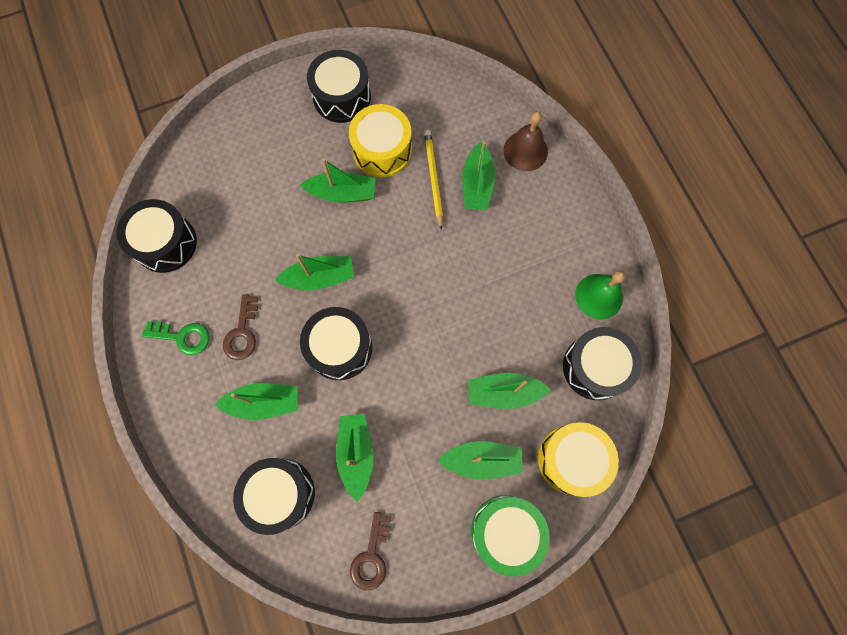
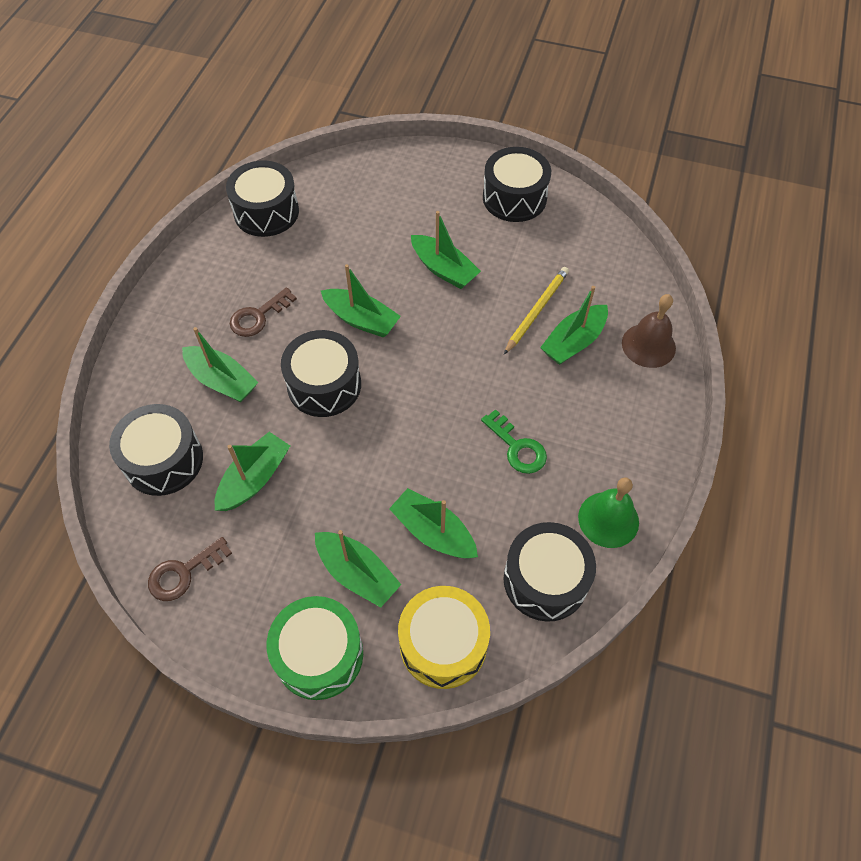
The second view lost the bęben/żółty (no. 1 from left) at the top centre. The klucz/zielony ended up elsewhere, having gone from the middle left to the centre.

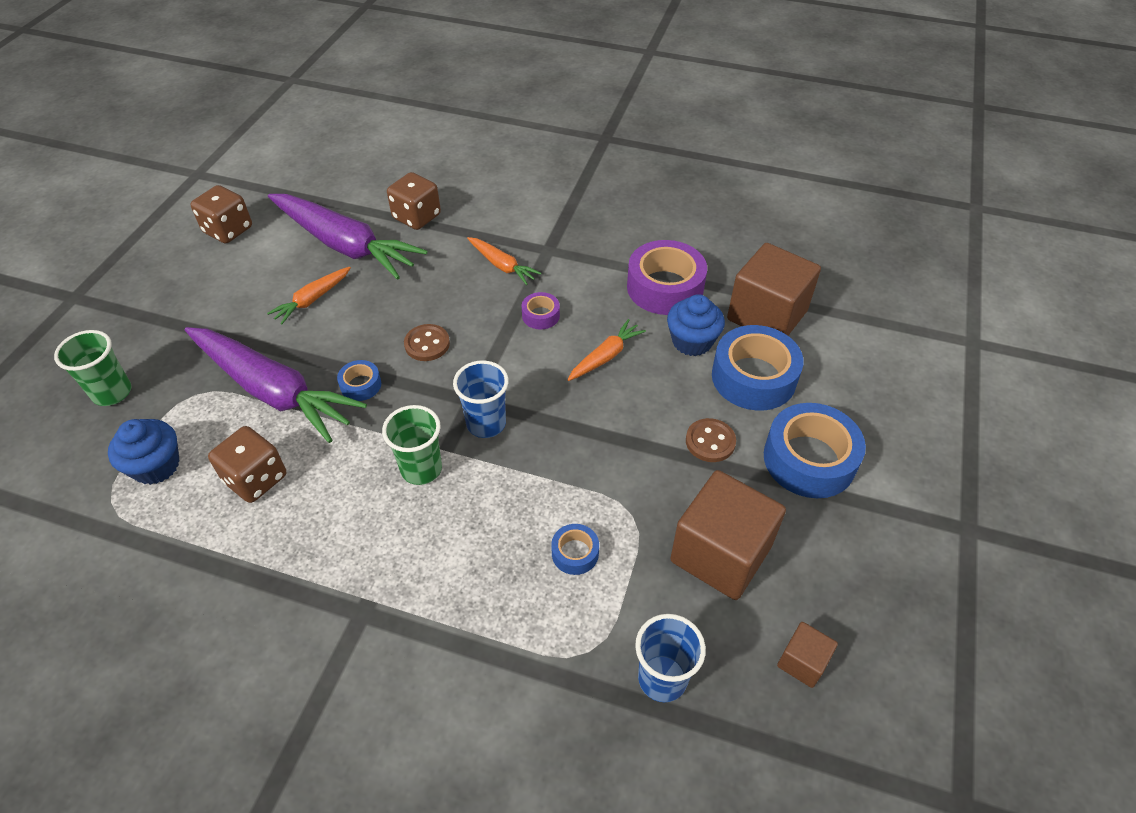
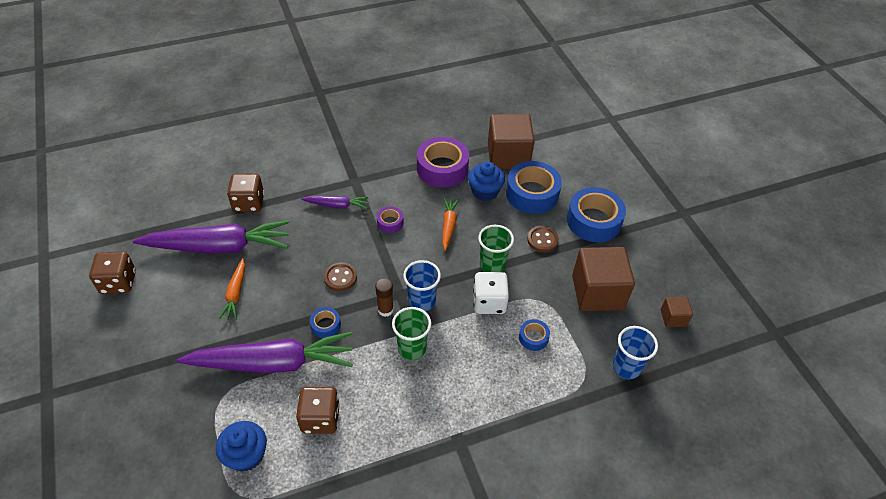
What was the marchewka/pomarańczowy (no. 2 from left) at the top centre turned into the marchewka/fioletowy (no. 3 from left) at the centre. The szklanka/zielony (no. 1 from left in the first image) ended up elsewhere, having gone from the middle left to the centre. The second view gained the kostka do gry/biały at the centre. The second view gained the klej w sztyfcie/brązowy at the centre.

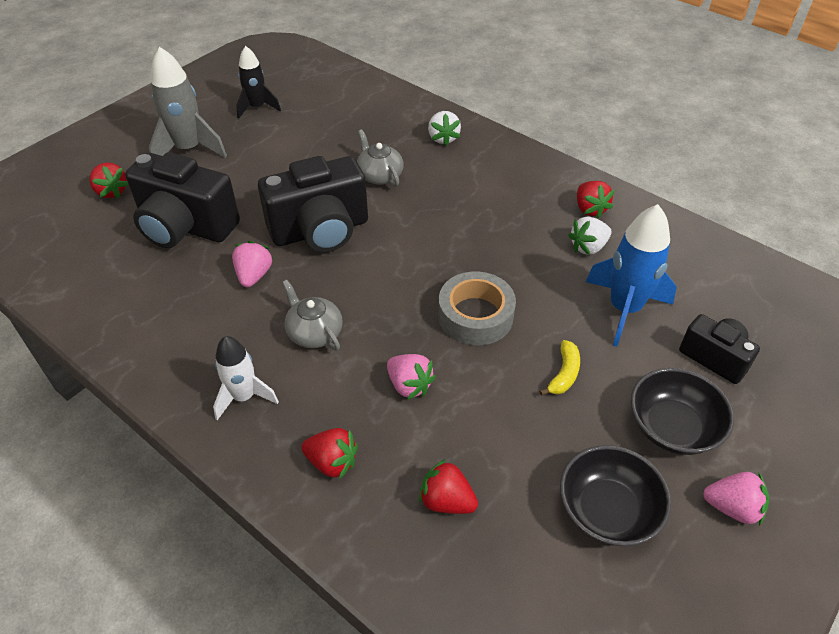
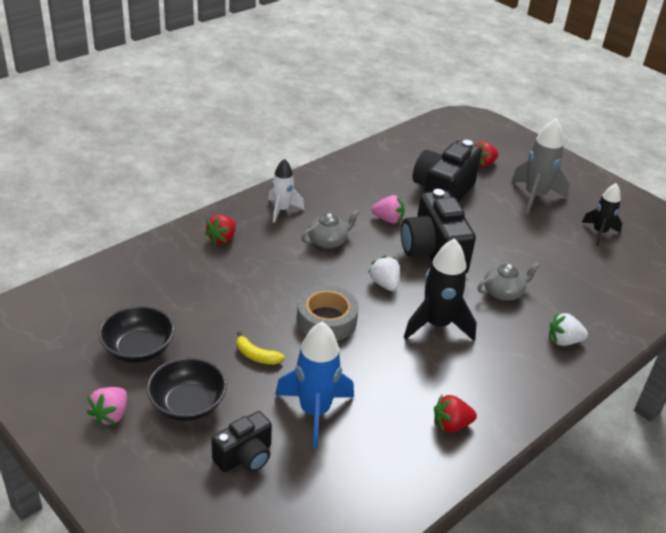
The truskawka/biały (no. 2 from left in the first image) ended up elsewhere, having gone from the middle right to the centre. The second view lost the truskawka/różowy (no. 2 from left) at the centre. The second view lost the truskawka/czerwony (no. 3 from left) at the bottom centre. The second view gained the rakieta/czarny (no. 1 from left) at the centre.

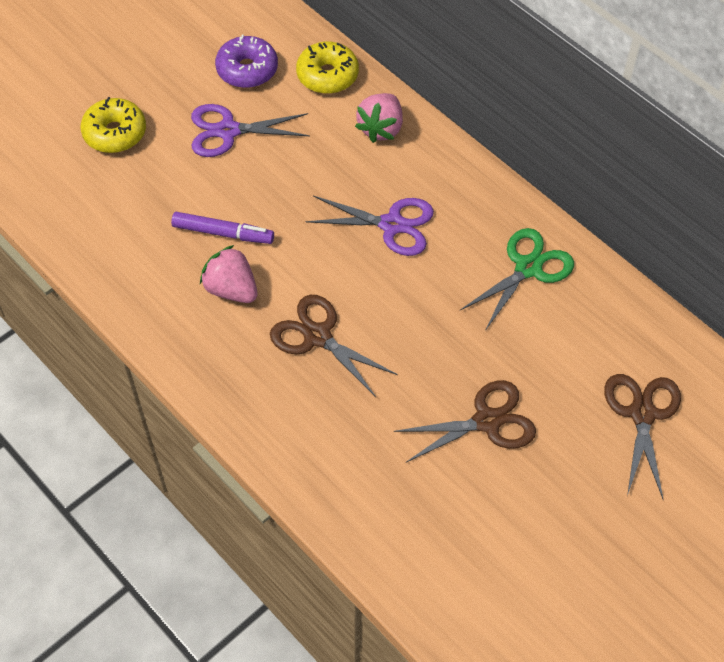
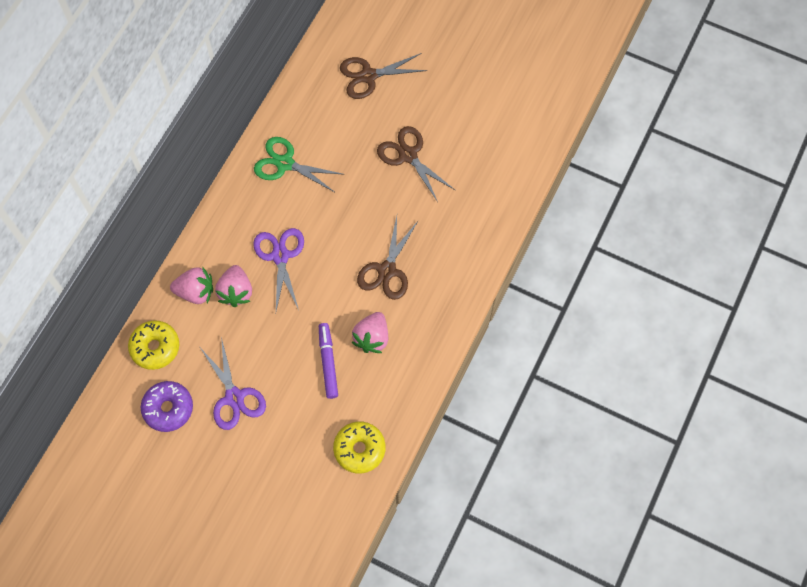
The donut/żółty (no. 1 from left in the first image) ended up elsewhere, having gone from the top left to the bottom centre. The second view gained the truskawka/różowy (no. 2 from left) at the middle left.

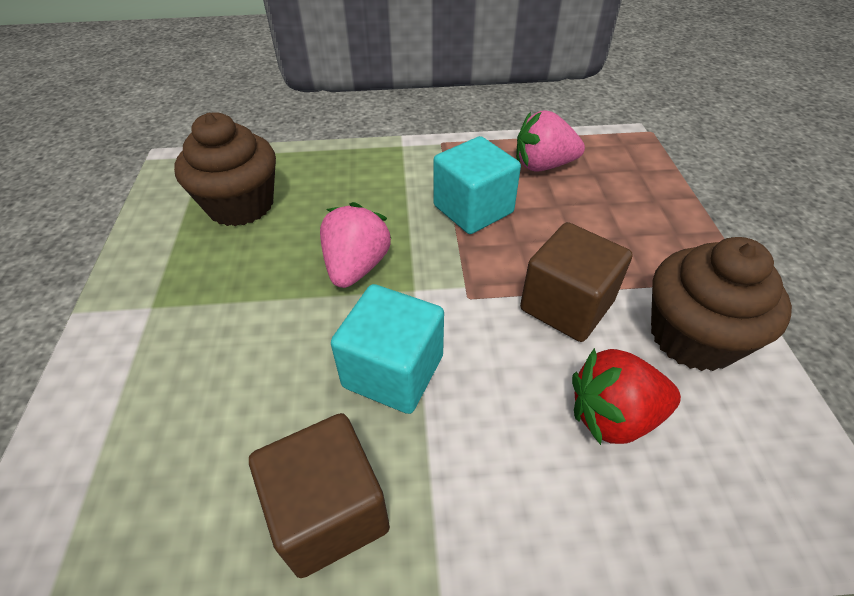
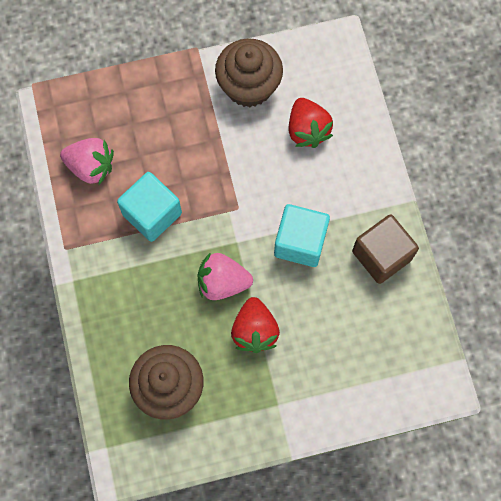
The truskawka/różowy (no. 2 from left in the first image) at the top centre ended up facing another way, 60 degrees counterclockwise from before. The second view lost the sześcian/brązowy (no. 2 from left) at the middle right. The second view gained the truskawka/czerwony (no. 1 from left) at the centre.

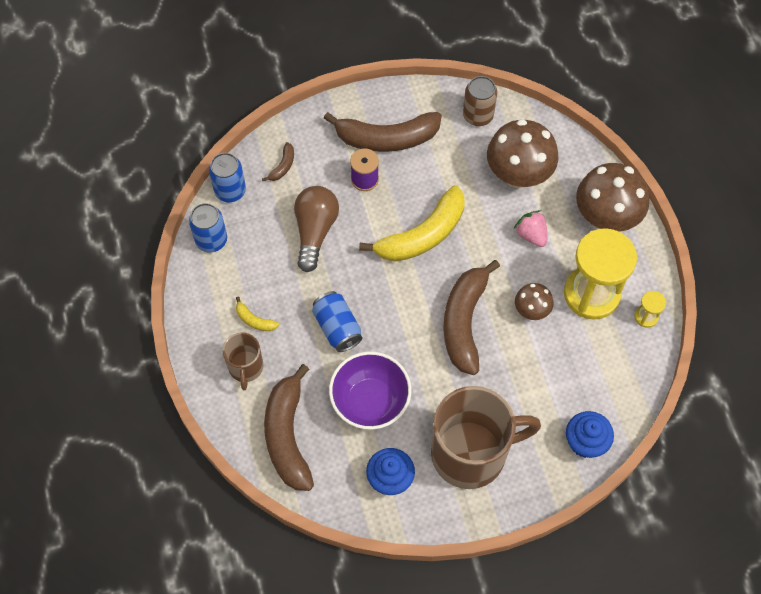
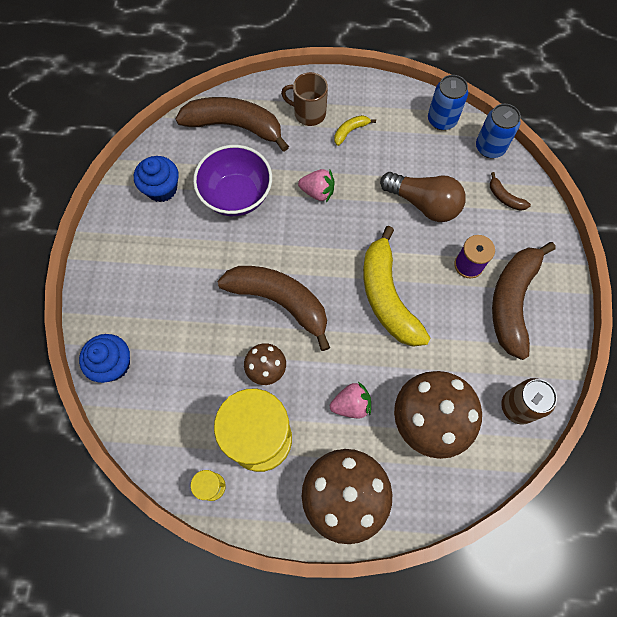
Where the puszka/niebieski (no. 3 from left) stood at the centre, the truskawka/różowy (no. 1 from left) came to stand at the top centre. The second view lost the kubek/brązowy (no. 2 from left) at the bottom centre.

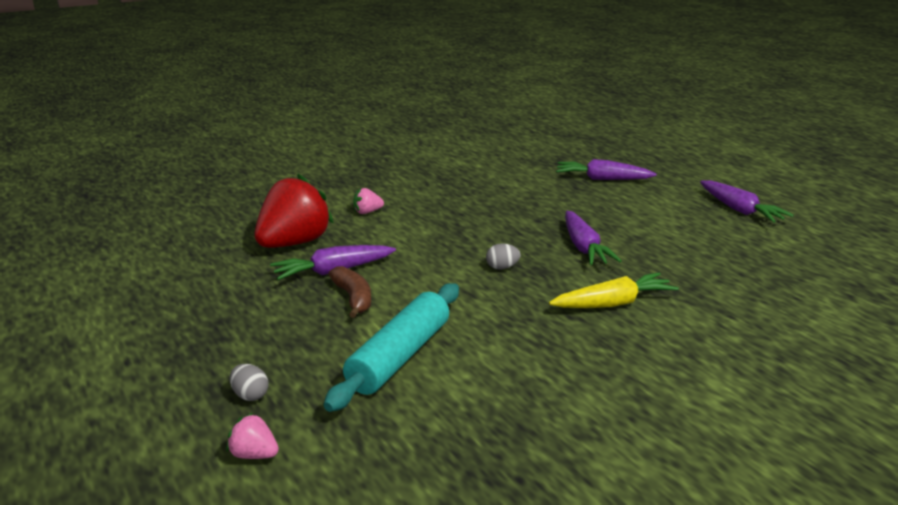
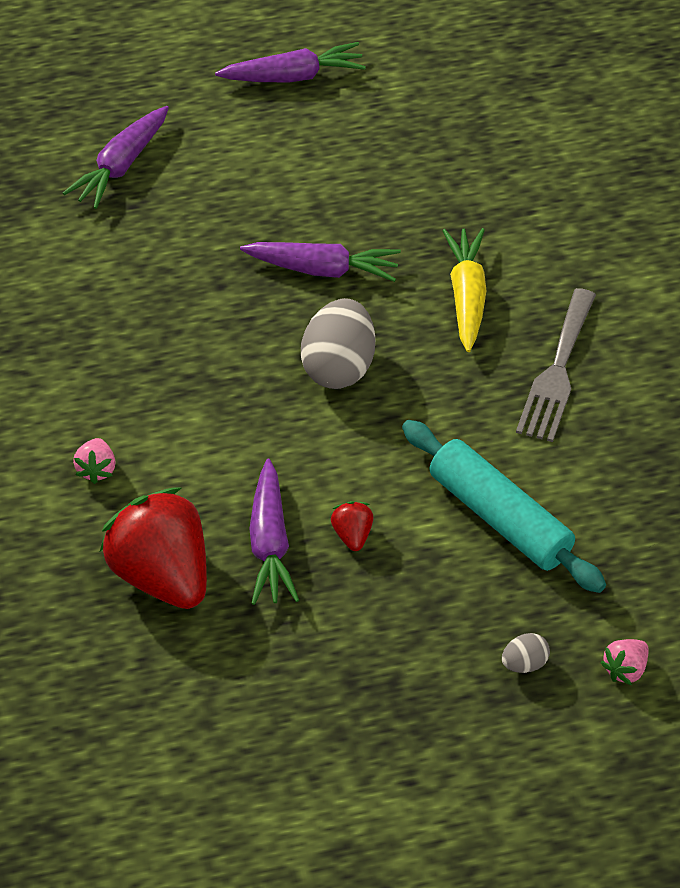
The size of the jajko/szary (no. 2 from left in the first image) at the centre changed by a factor of 2.11. Where the banan/brązowy stood at the centre, the truskawka/czerwony (no. 2 from left) came to stand at the centre. The second view gained the widelec/szary at the middle right.

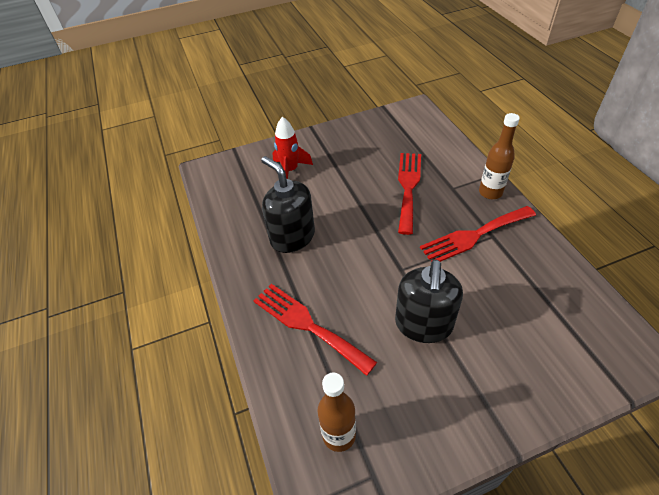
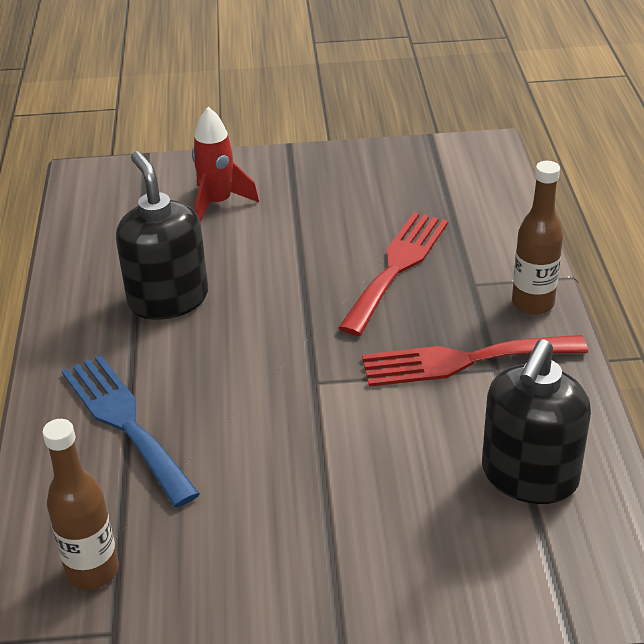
The dozownik mydła/czarny (no. 2 from left) ended up elsewhere, having gone from the centre to the middle right. What was the widelec/czerwony (no. 1 from left) at the bottom centre turned into the widelec/niebieski at the bottom left.

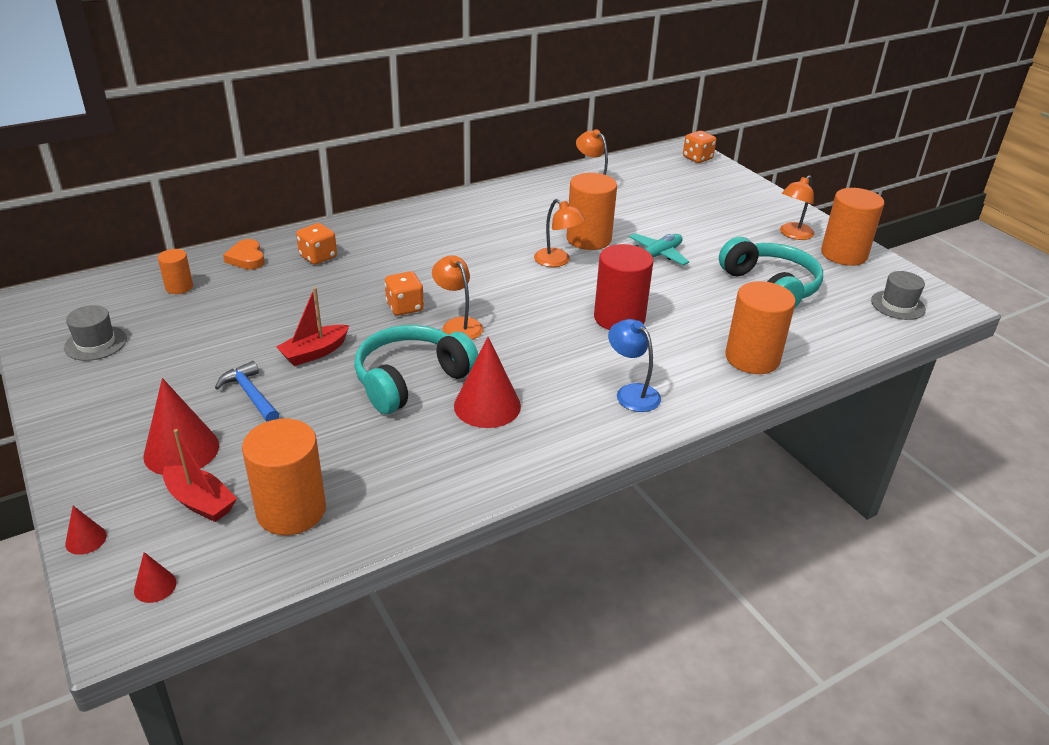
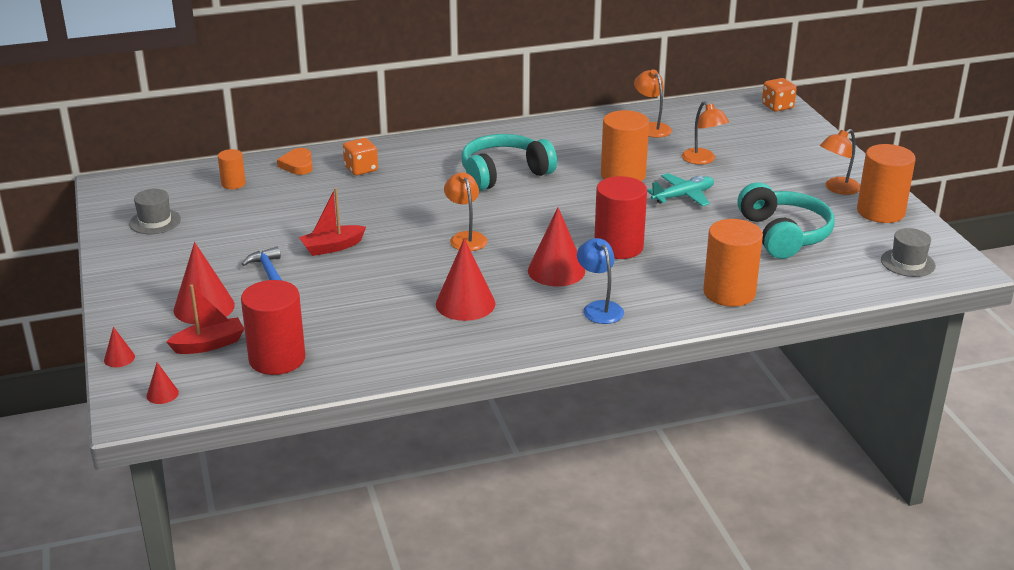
The lampka/pomarańczowy (no. 2 from left in the first image) ended up elsewhere, having gone from the top centre to the top right. The second view lost the kostka do gry/pomarańczowy (no. 2 from left) at the centre. The słuchawki/turkusowy (no. 1 from left) ended up elsewhere, having gone from the centre to the top centre. What was the walec/pomarańczowy (no. 2 from left) at the middle left turned into the walec/czerwony (no. 1 from left) at the middle left. The łódka/czerwony (no. 1 from left) at the middle left ended up facing another way, 75 degrees counterclockwise from before. The second view gained the stożek/czerwony (no. 5 from left) at the centre.

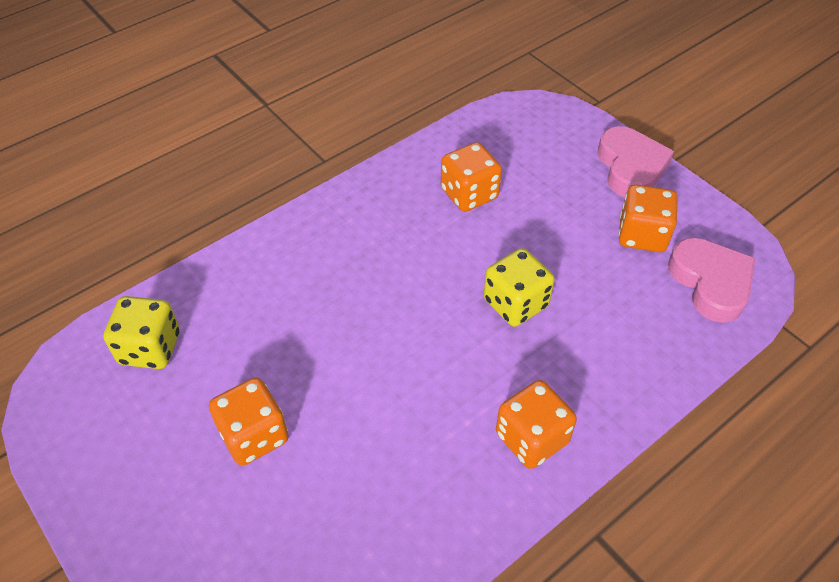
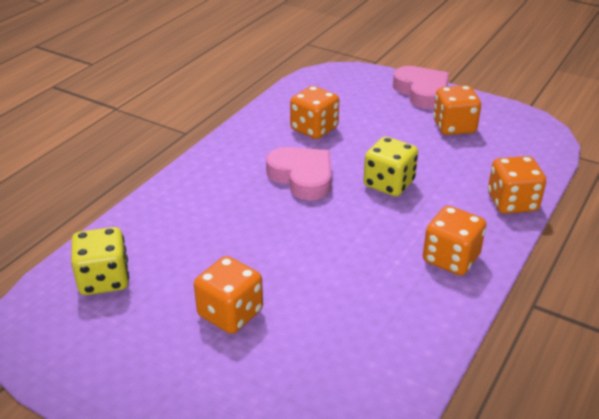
The serce/różowy (no. 2 from left in the first image) ended up elsewhere, having gone from the middle right to the centre. The second view gained the kostka do gry/pomarańczowy (no. 5 from left) at the middle right.

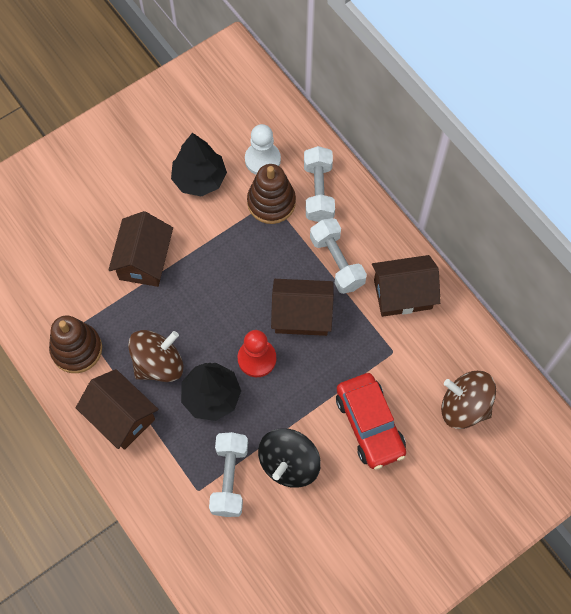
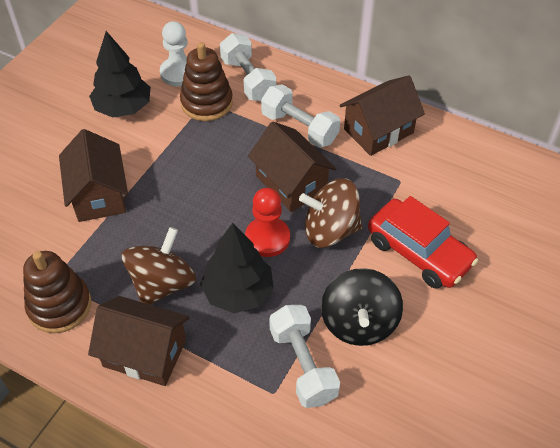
The domek/brązowy (no. 3 from left) at the centre ended up facing another way, 75 degrees clockwise from before. The bączek/brązowy (no. 2 from left) ended up elsewhere, having gone from the middle right to the centre.

